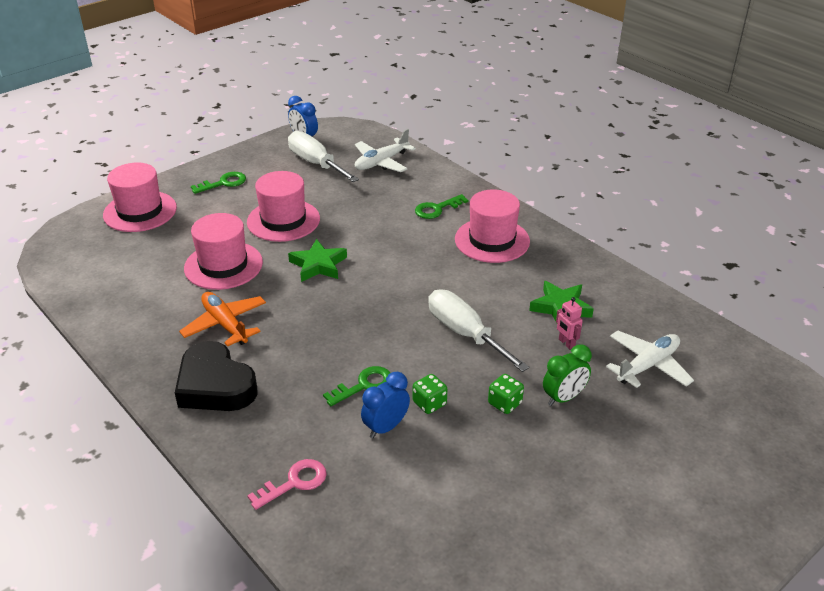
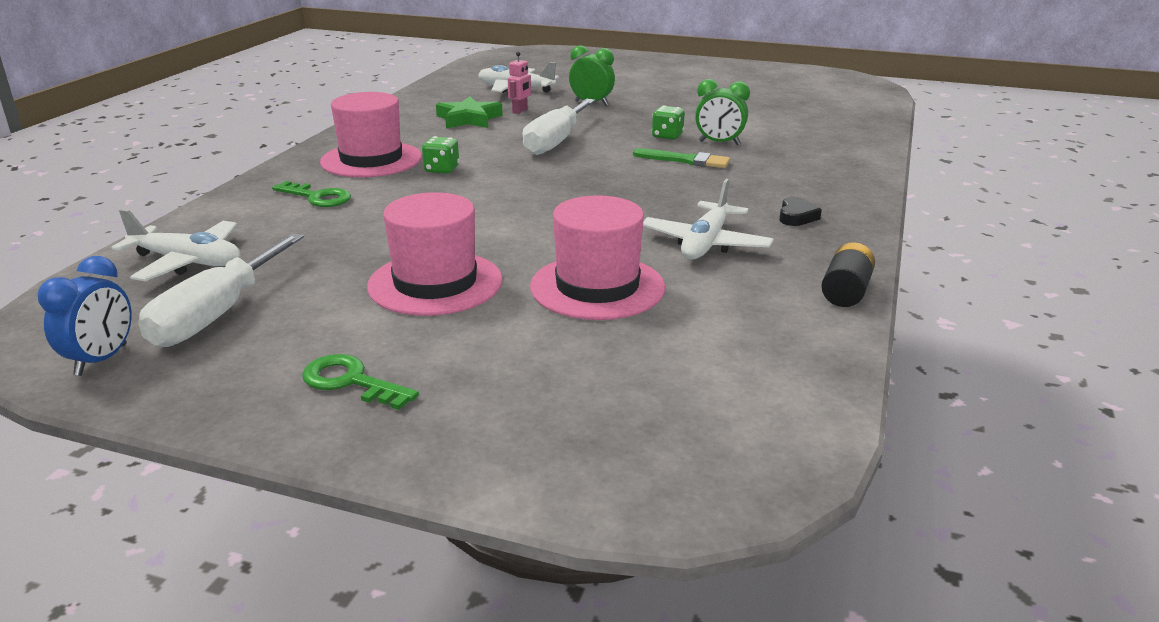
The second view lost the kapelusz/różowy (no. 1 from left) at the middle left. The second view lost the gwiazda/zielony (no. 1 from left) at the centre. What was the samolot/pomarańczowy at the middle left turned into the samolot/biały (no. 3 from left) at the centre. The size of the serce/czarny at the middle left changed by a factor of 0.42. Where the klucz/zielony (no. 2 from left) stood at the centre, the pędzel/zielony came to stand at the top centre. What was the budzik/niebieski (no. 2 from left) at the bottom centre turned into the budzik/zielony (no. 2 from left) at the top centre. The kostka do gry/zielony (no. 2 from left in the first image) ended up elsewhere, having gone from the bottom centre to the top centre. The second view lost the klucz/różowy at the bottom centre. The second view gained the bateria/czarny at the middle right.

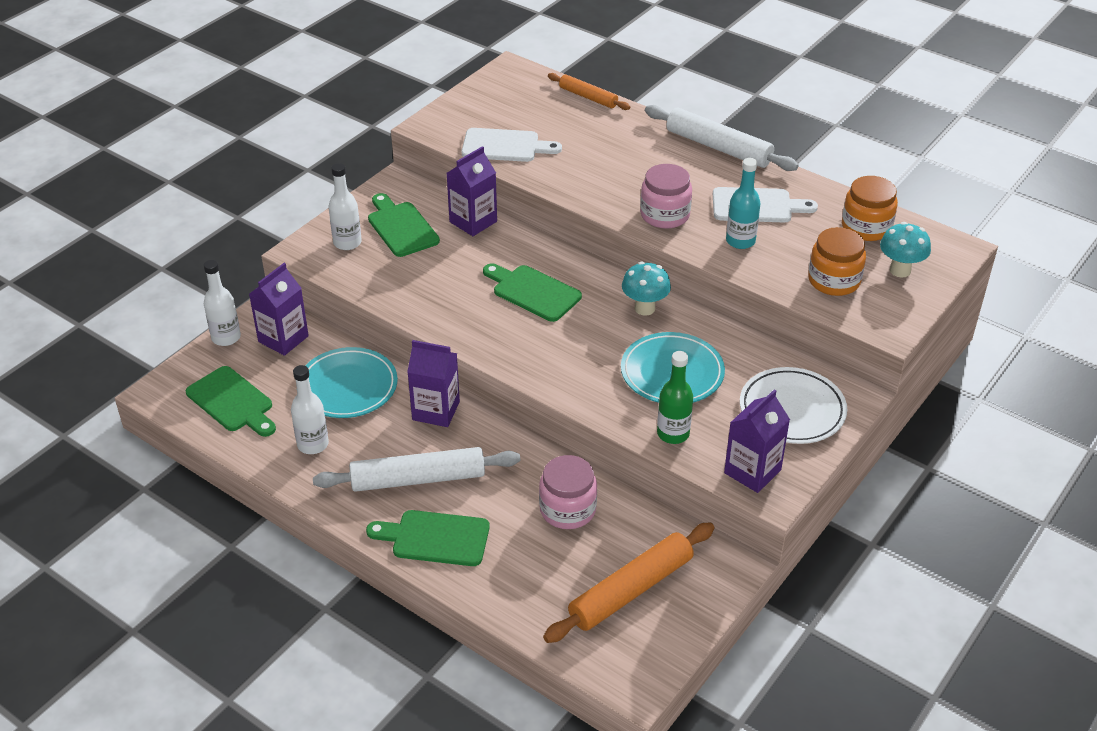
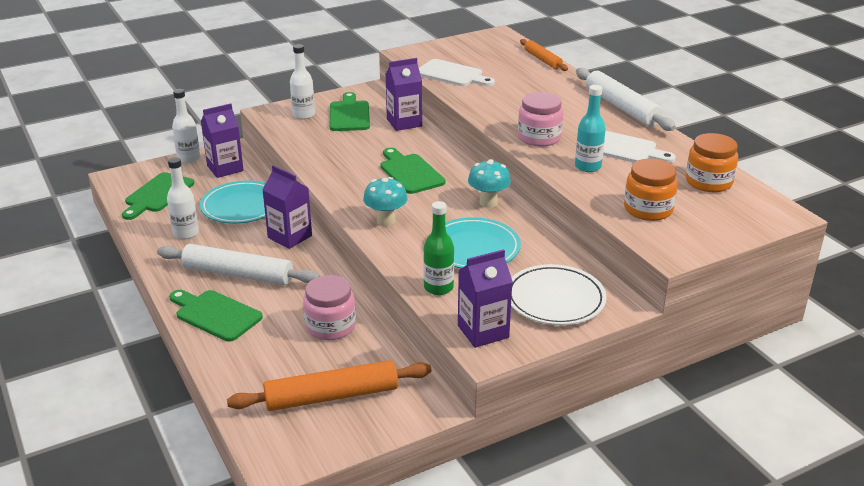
The grzyb/turkusowy (no. 2 from left in the first image) ended up elsewhere, having gone from the middle right to the centre. The deska do krojenia/zielony (no. 1 from left) at the middle left ended up facing another way, 45 degrees clockwise from before.

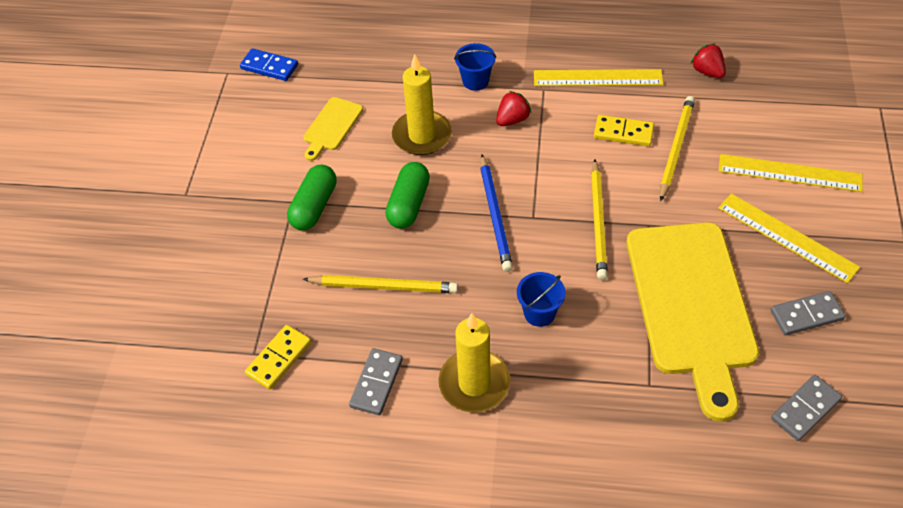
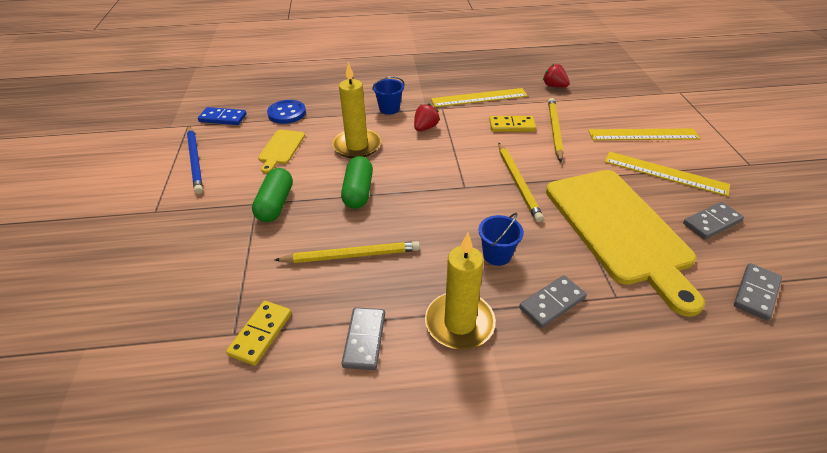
The ołówek/niebieski ended up elsewhere, having gone from the centre to the middle left. The second view gained the guzik/niebieski at the top centre. The second view gained the kostka domina/szary (no. 2 from left) at the middle right.

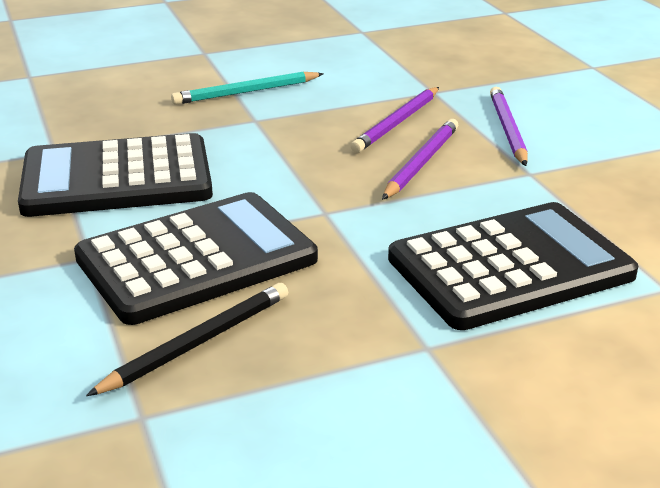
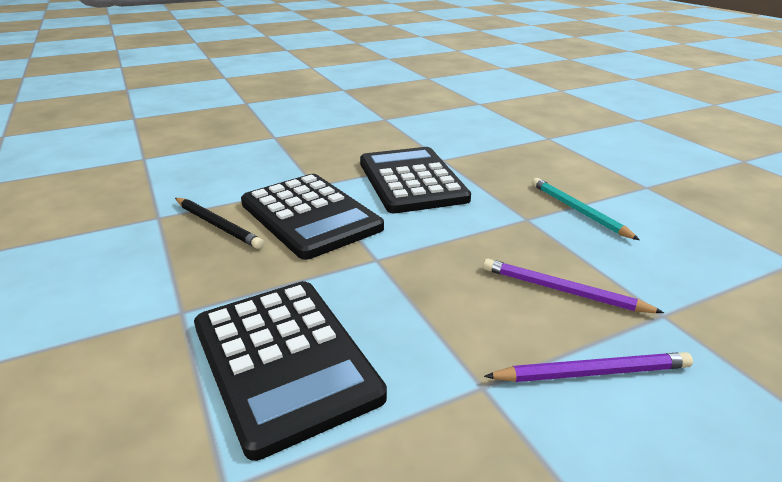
The second view lost the ołówek/fioletowy (no. 2 from left) at the top centre.

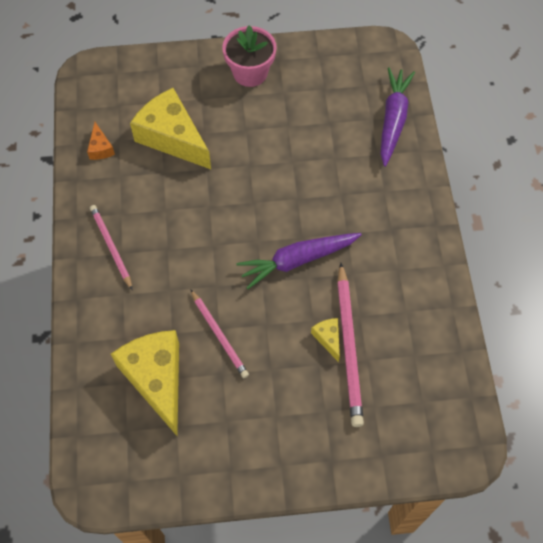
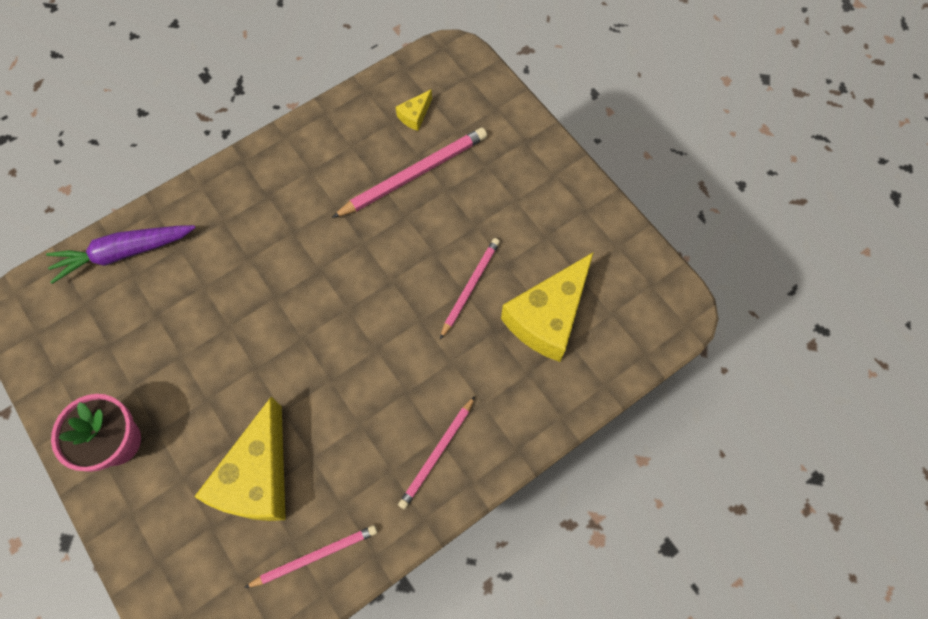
Where the ser/pomarańczowy stood at the top left, the ołówek/różowy (no. 1 from left) came to stand at the bottom centre. The second view lost the marchewka/fioletowy (no. 1 from left) at the centre. The ser/żółty (no. 3 from left in the first image) ended up elsewhere, having gone from the centre to the top centre.

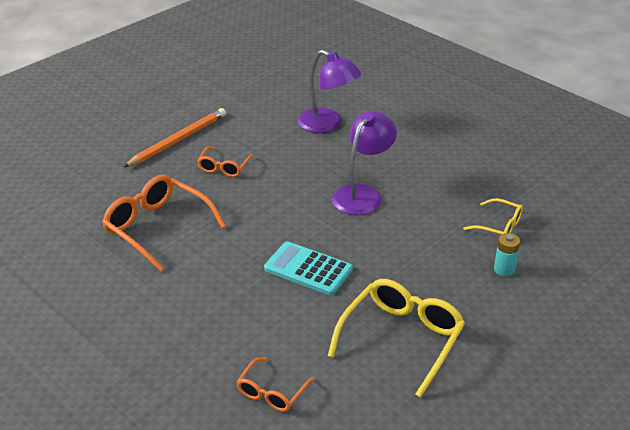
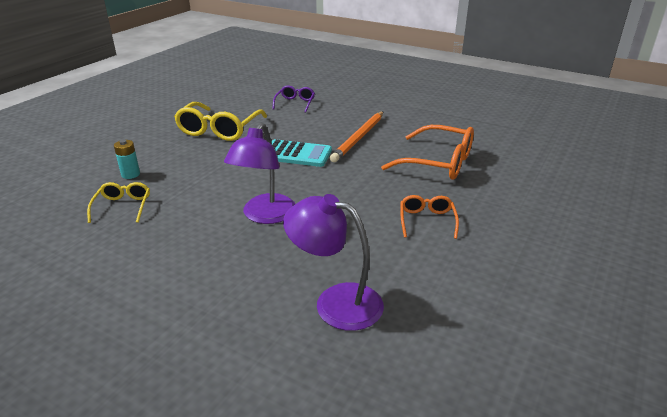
The ołówek/pomarańczowy ended up elsewhere, having gone from the top left to the top centre. The okulary/żółty (no. 2 from left in the first image) at the middle right ended up facing another way, 75 degrees clockwise from before. What was the okulary/pomarańczowy (no. 3 from left) at the bottom centre turned into the okulary/fioletowy at the top centre.

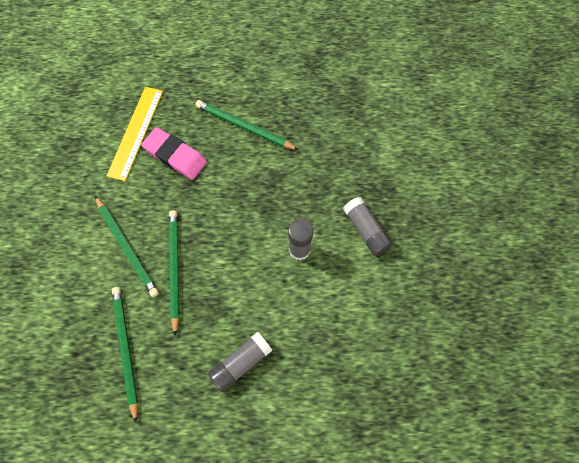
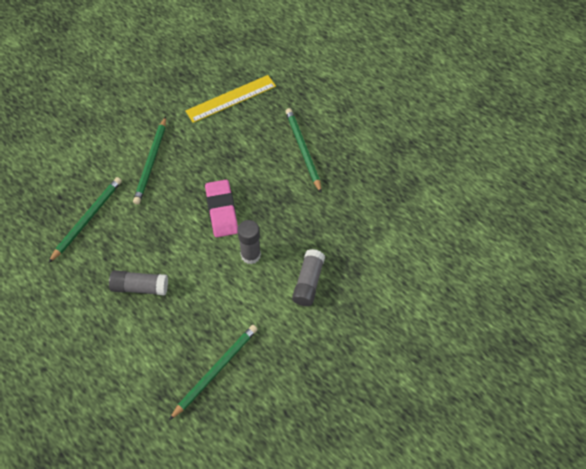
The gumka do mazania/różowy ended up elsewhere, having gone from the top left to the centre. The ołówek/zielony (no. 3 from left) ended up elsewhere, having gone from the middle left to the bottom centre.

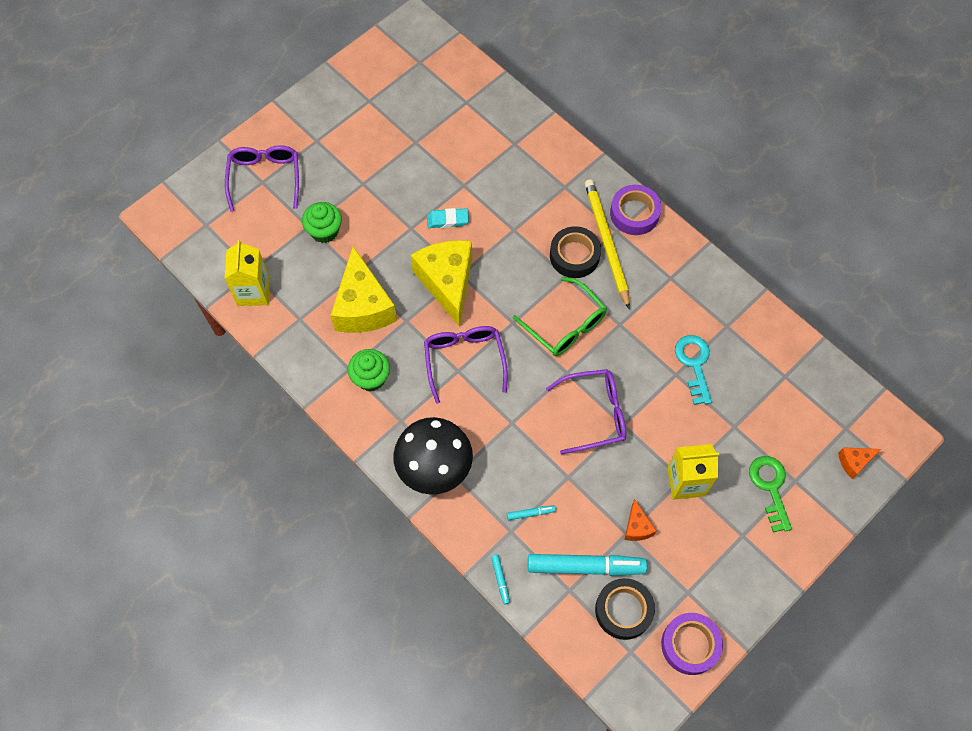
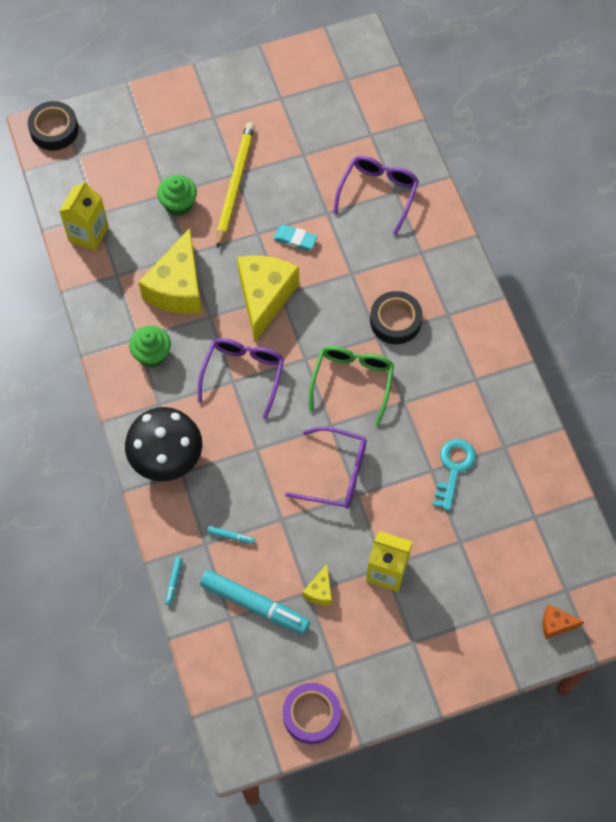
The okulary/fioletowy (no. 1 from left in the first image) ended up elsewhere, having gone from the top left to the top centre. The ołówek/żółty ended up elsewhere, having gone from the centre to the top centre. The second view lost the taśma klejąca/fioletowy (no. 1 from left) at the top centre. The okulary/zielony at the centre ended up facing another way, 150 degrees counterclockwise from before. The second view lost the klucz/zielony at the bottom right. What was the ser/pomarańczowy (no. 1 from left) at the bottom centre turned into the ser/żółty (no. 3 from left) at the bottom centre. The taśma klejąca/czarny (no. 2 from left in the first image) ended up elsewhere, having gone from the bottom centre to the top left.

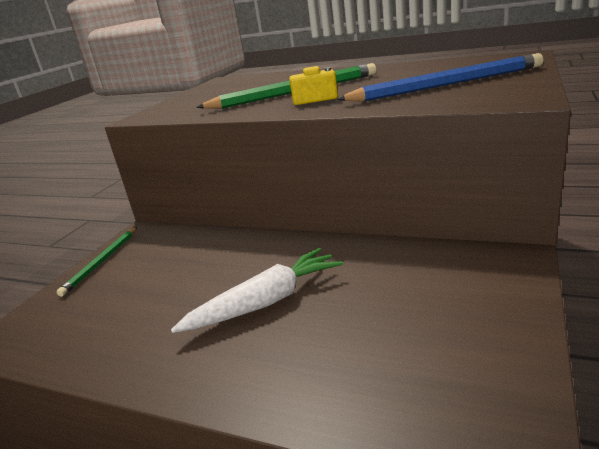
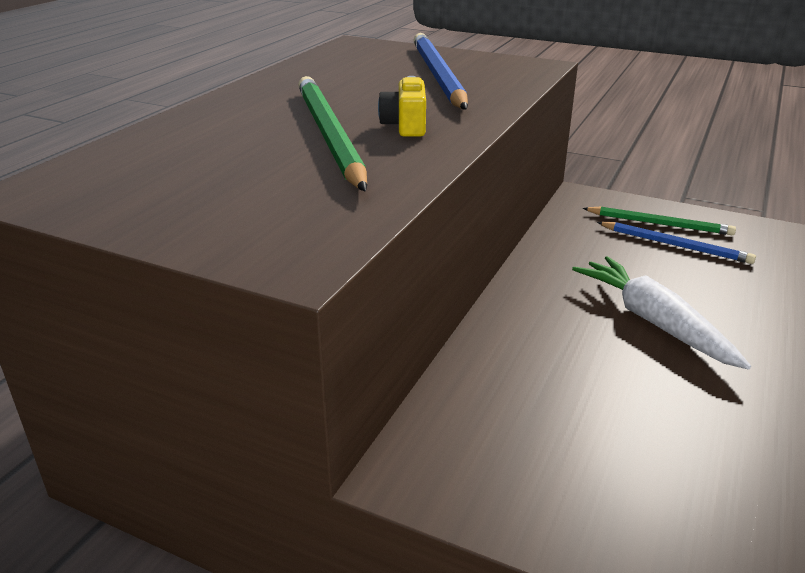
The ołówek/zielony (no. 1 from left in the first image) ended up elsewhere, having gone from the middle left to the middle right. The second view gained the ołówek/niebieski (no. 2 from left) at the middle right.

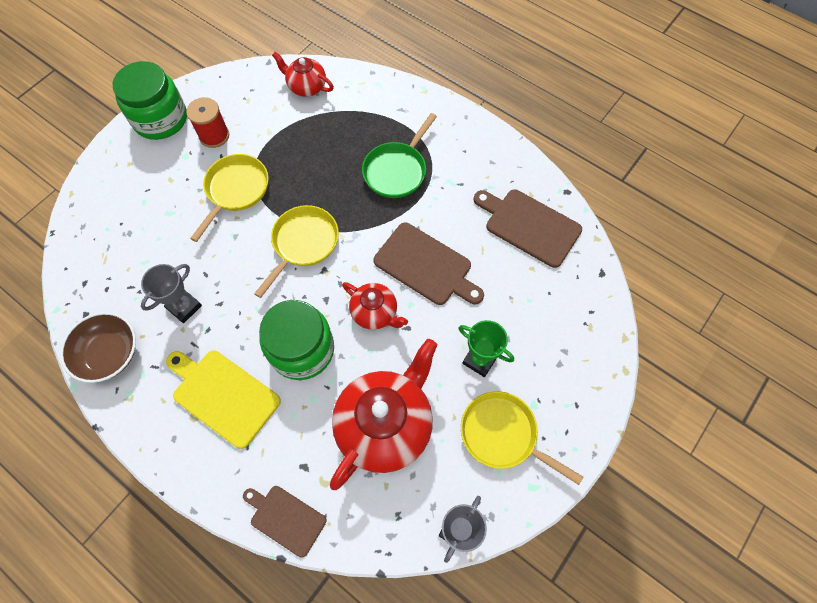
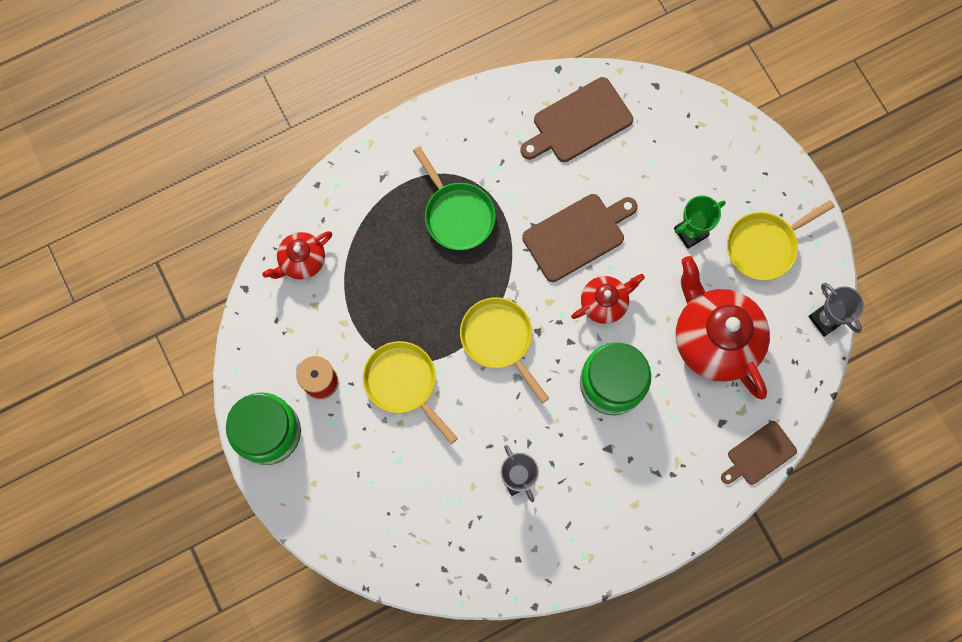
The second view lost the miska/brązowy at the middle left. The second view lost the deska do krojenia/żółty at the middle left.

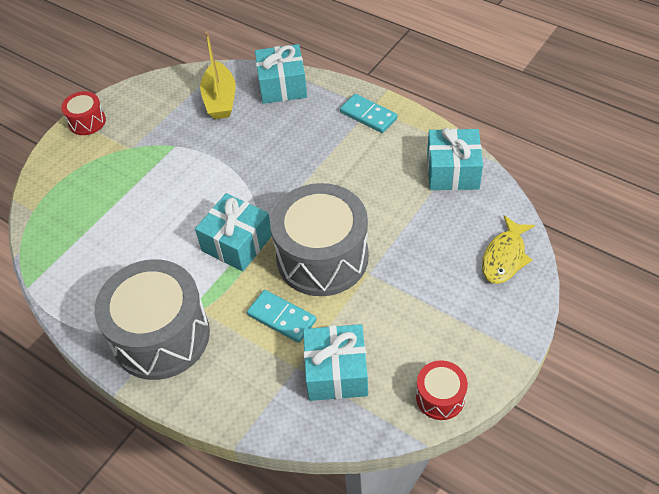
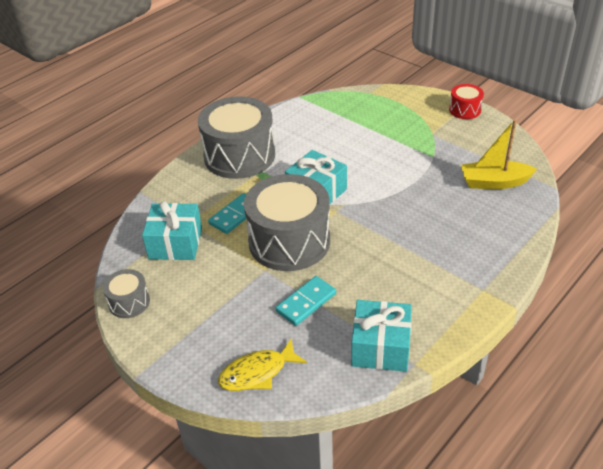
The second view lost the prezent/turkusowy (no. 2 from left) at the top centre. The kostka domina/turkusowy (no. 2 from left) ended up elsewhere, having gone from the top centre to the centre. The ryba/żółty at the middle right ended up facing another way, 60 degrees counterclockwise from before. What was the bęben/czerwony (no. 2 from left) at the bottom right turned into the bęben/szary (no. 1 from left) at the middle left.

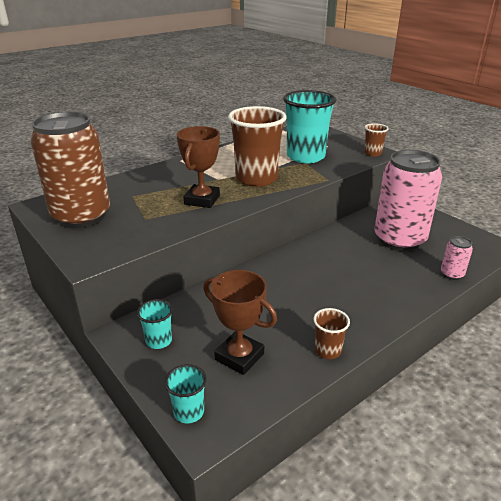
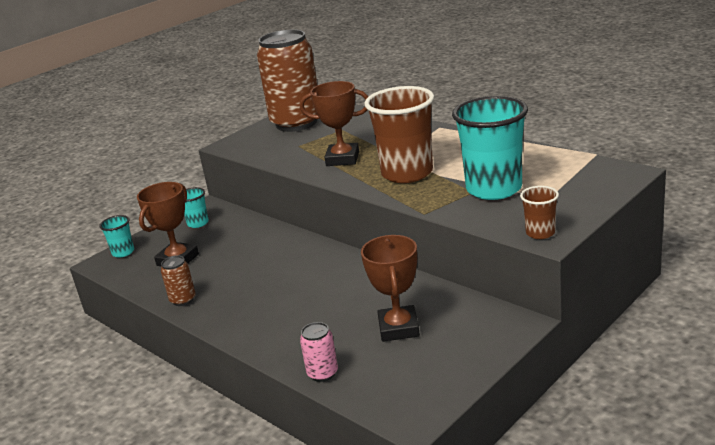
Where the puszka/różowy (no. 1 from left) stood at the middle right, the puchar/brązowy (no. 3 from left) came to stand at the centre. Where the szklanka/brązowy (no. 2 from left) stood at the centre, the puszka/brązowy (no. 1 from left) came to stand at the middle left.

